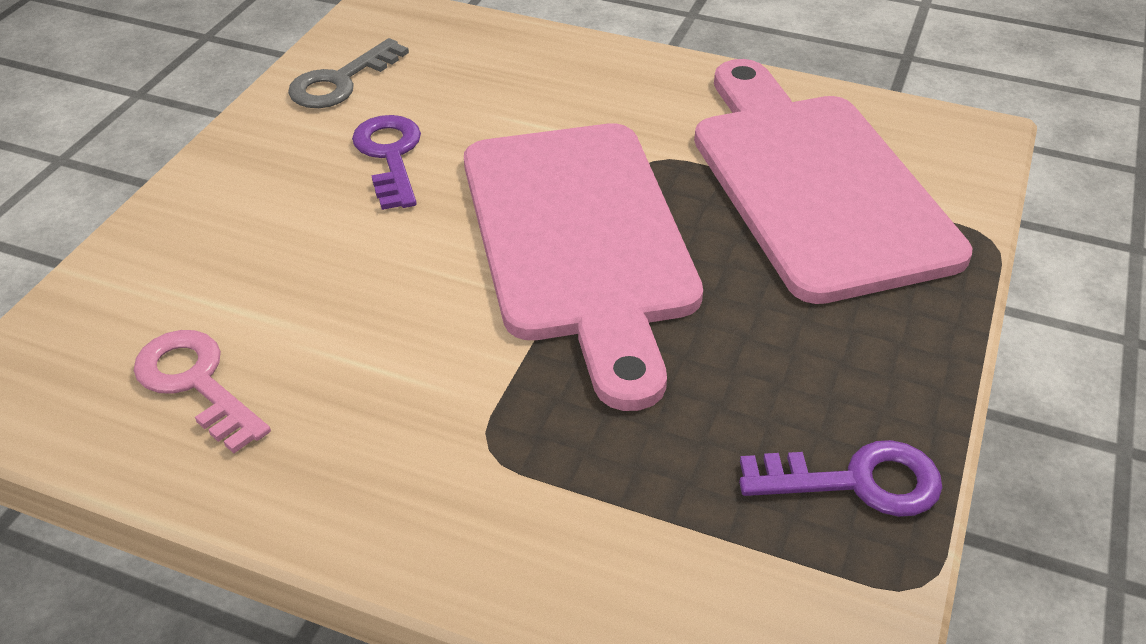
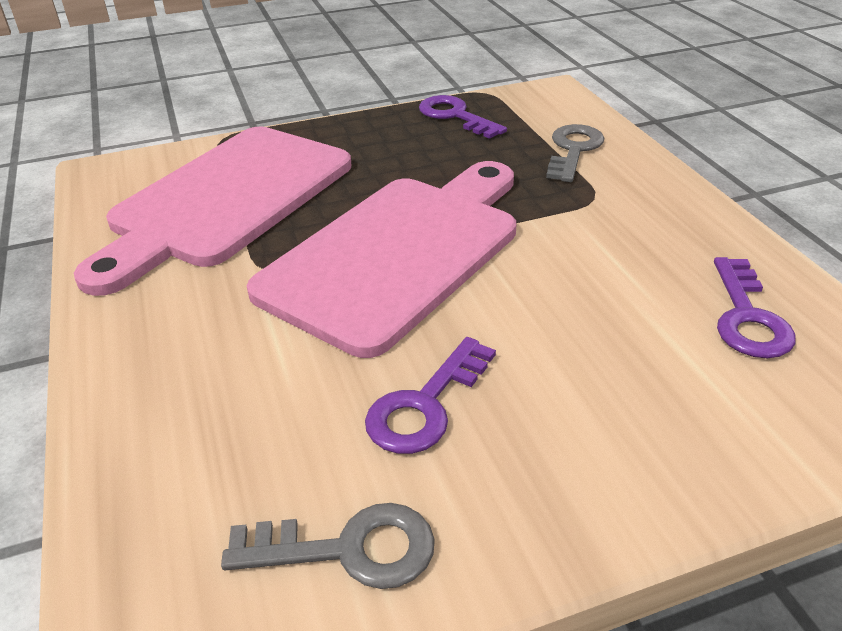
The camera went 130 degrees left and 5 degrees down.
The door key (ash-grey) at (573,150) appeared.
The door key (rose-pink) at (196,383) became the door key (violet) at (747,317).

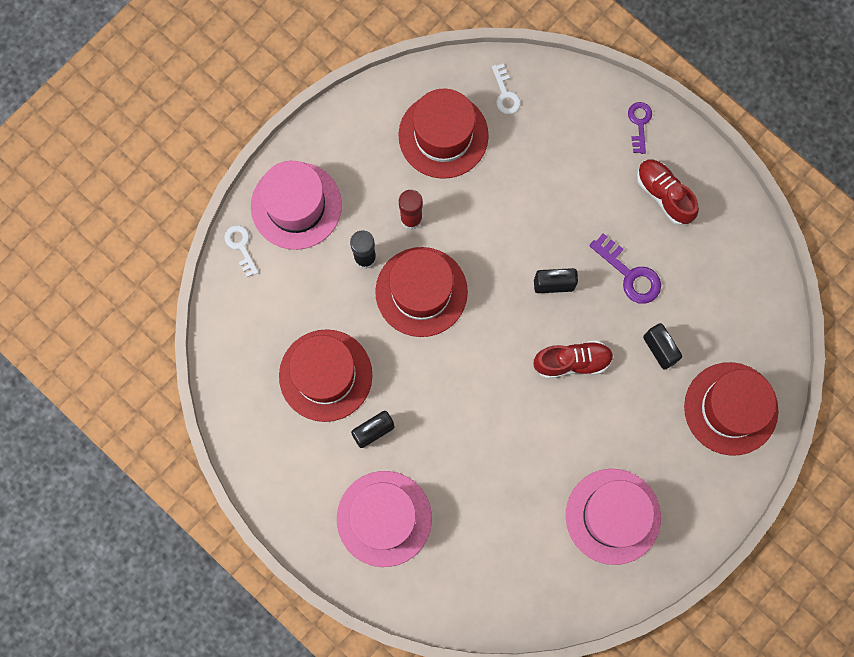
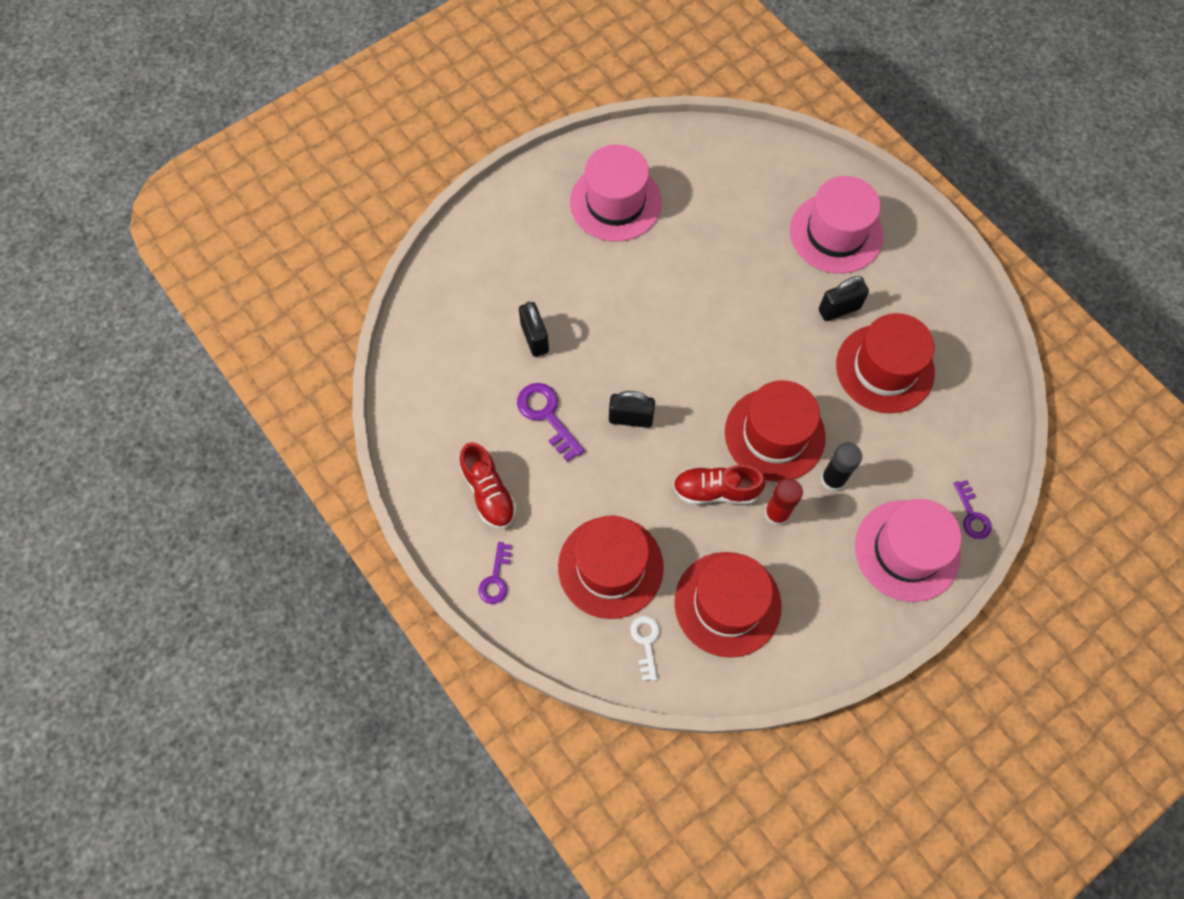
The camera went 170 degrees left and 10 degrees down.
The sneaker (scarlet) moved from (572,362) to (715,490).
The top hat (scarlet) moved from (730,408) to (610,567).
The door key (pure white) at (241,247) became the door key (violet) at (972,515).

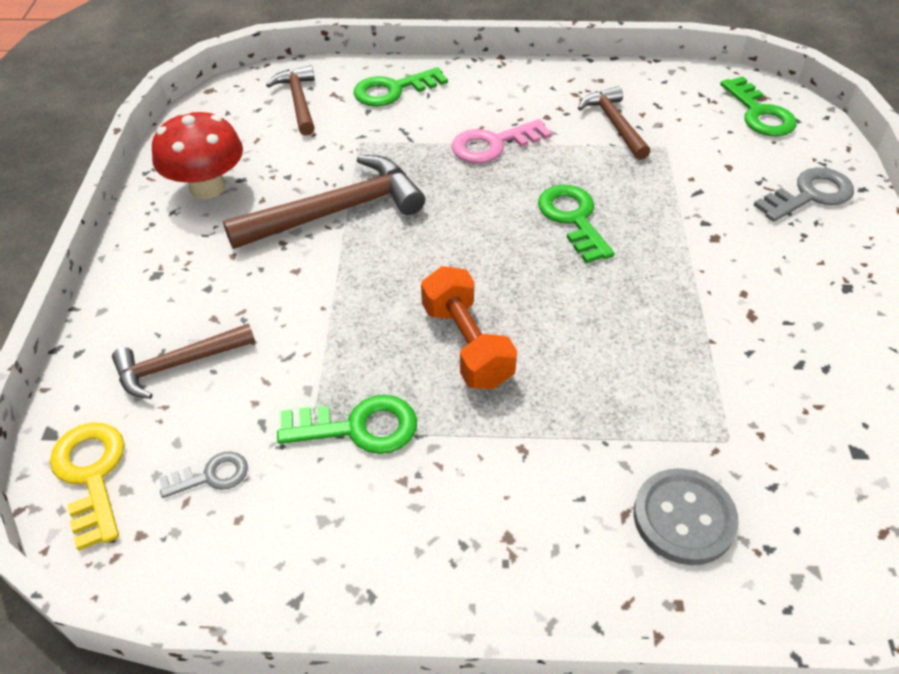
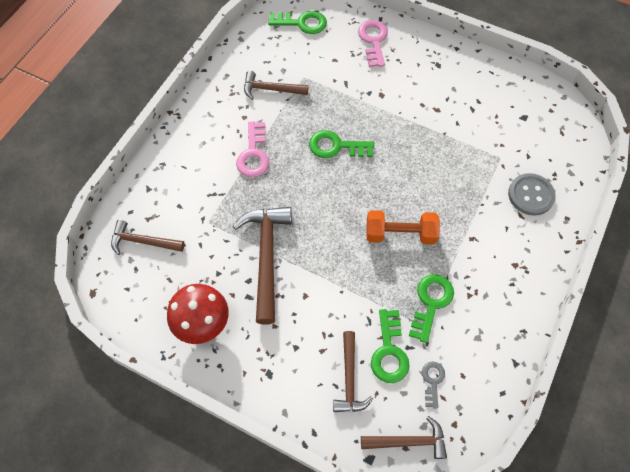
The camera went 65 degrees left and 15 degrees up.
The door key (emerald) moved from (393,90) to (389,351).
The door key (golden) at (91,475) was replaced by the hammer (brown) at (408,441).
The door key (ash-grey) at (809,195) became the door key (rose-pink) at (373,41).

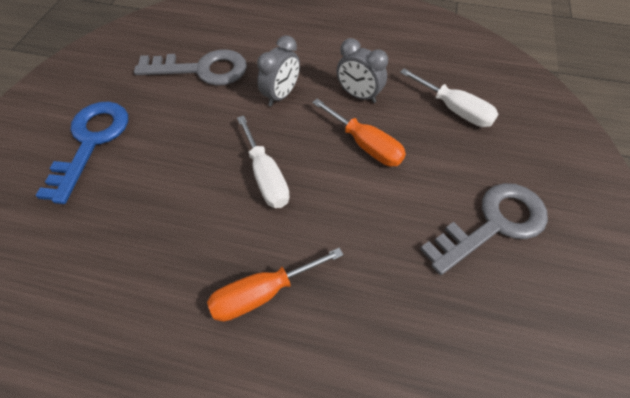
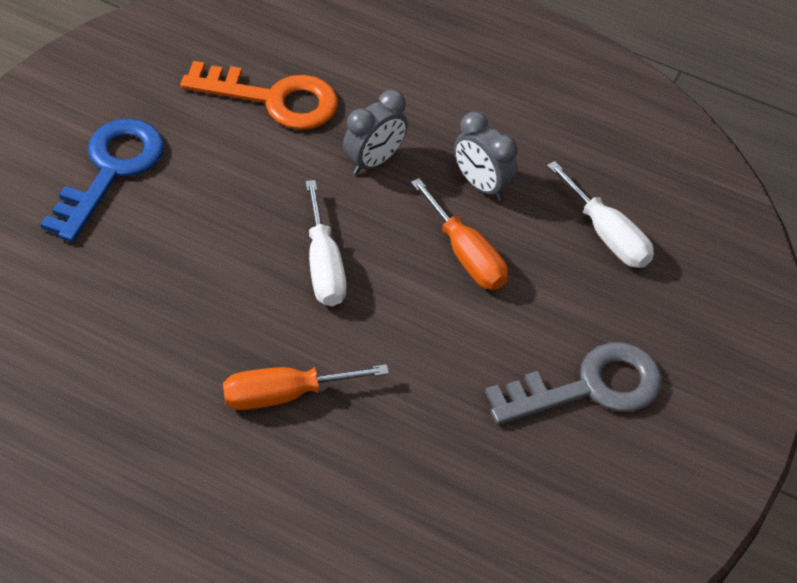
The camera went 10 degrees right and 5 degrees down.
The door key (ash-grey) at (202,69) became the door key (bright orange) at (274,99).

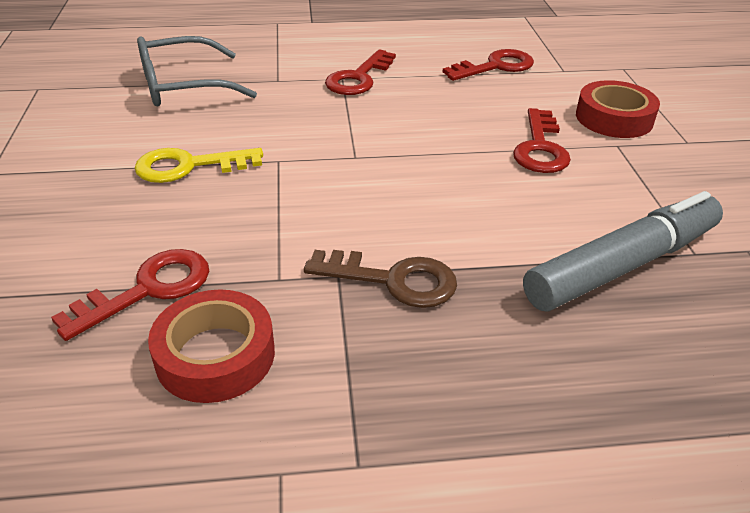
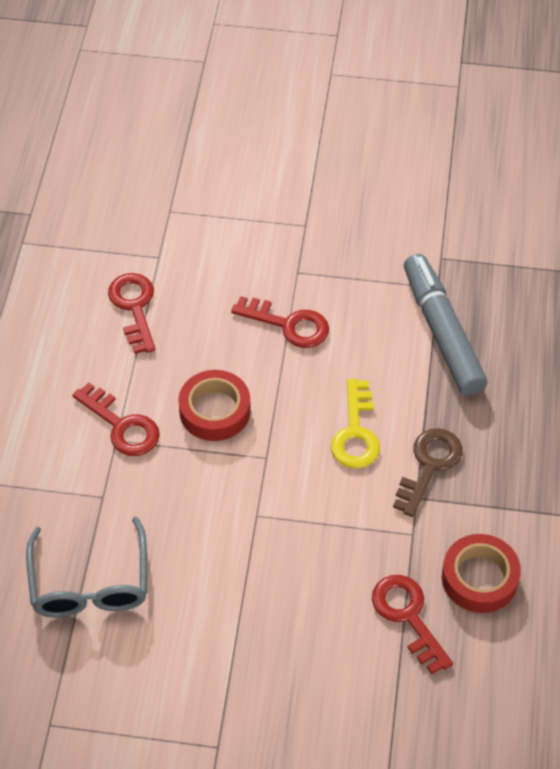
The camera went 75 degrees left and 15 degrees up.
The door key (golden) moved from (189,166) to (355,433).
The roll of tape (scarlet) moved from (614,118) to (215,411).

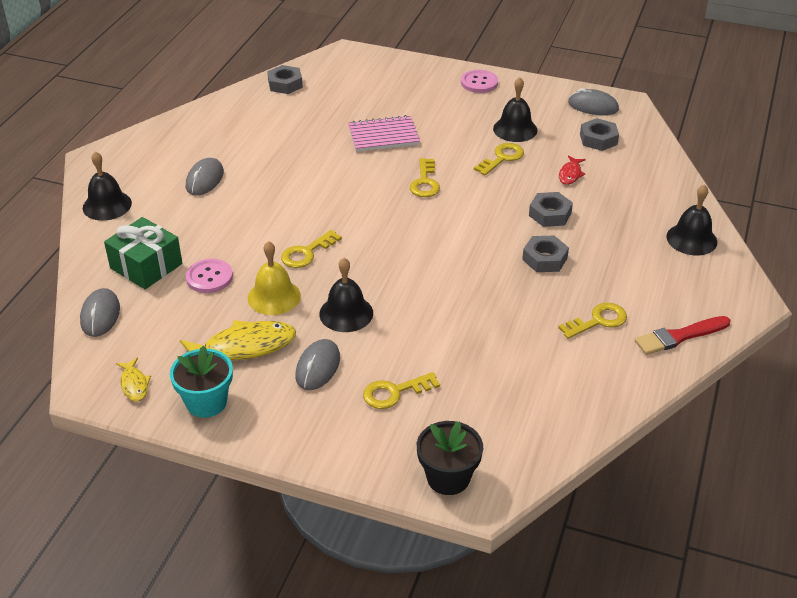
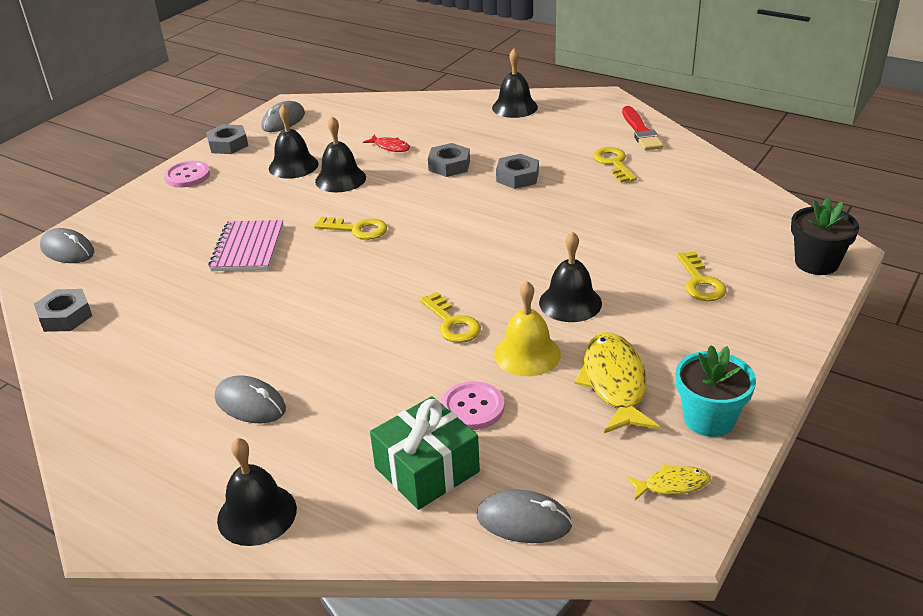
The camera went 75 degrees left and 5 degrees down.
The mouse (ash-grey) moved from (318,367) to (67,250).
The nut (ash-grey) moved from (598,139) to (228,145).
The door key (golden) at (502,158) was replaced by the hand bell (black) at (340,179).

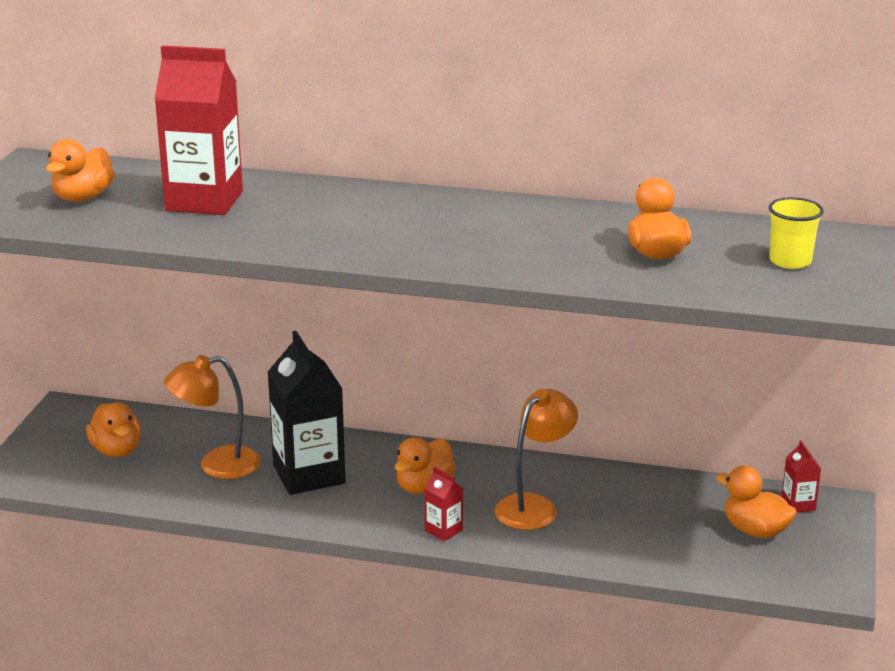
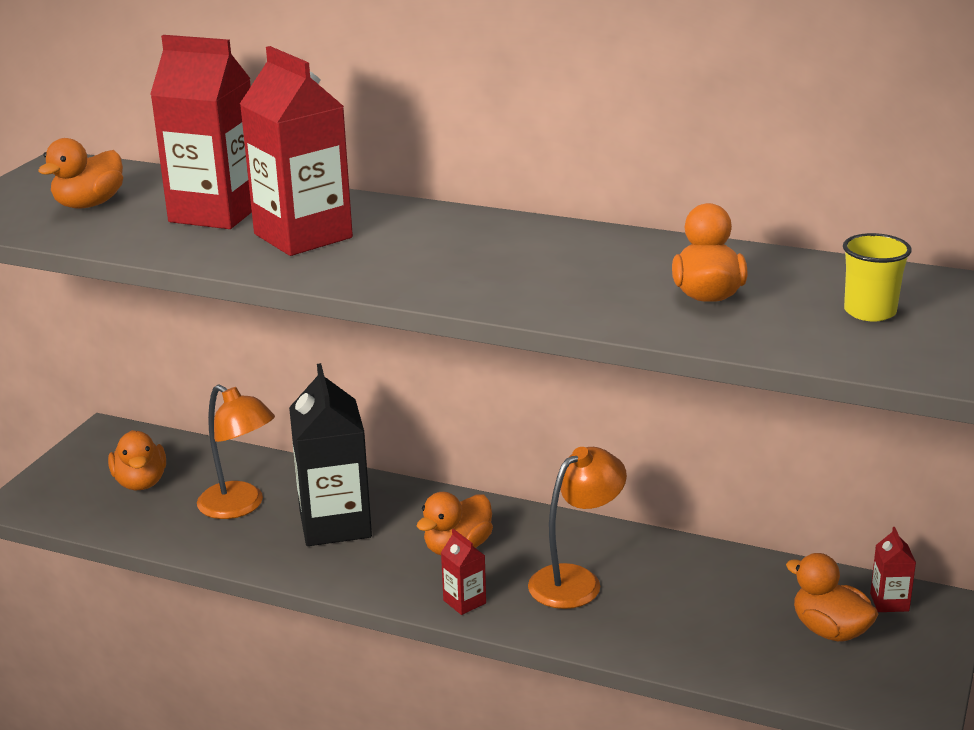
The camera went 10 degrees right and 0 degrees up.
The juice carton (scarlet) at (303,236) appeared.
The desk lamp (bright orange) at (217,465) turned 135 degrees counterclockwise.

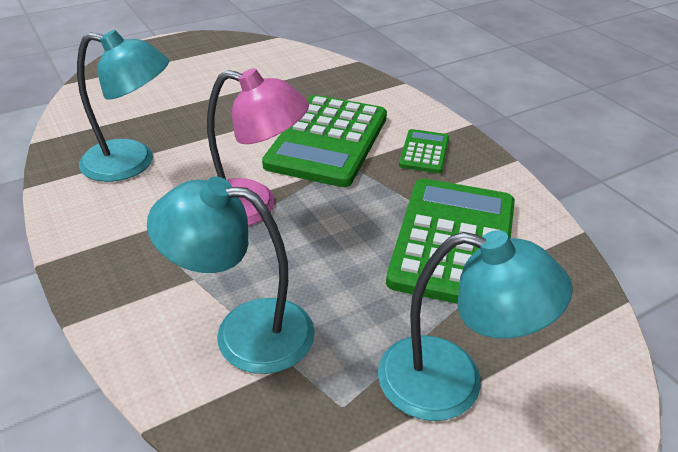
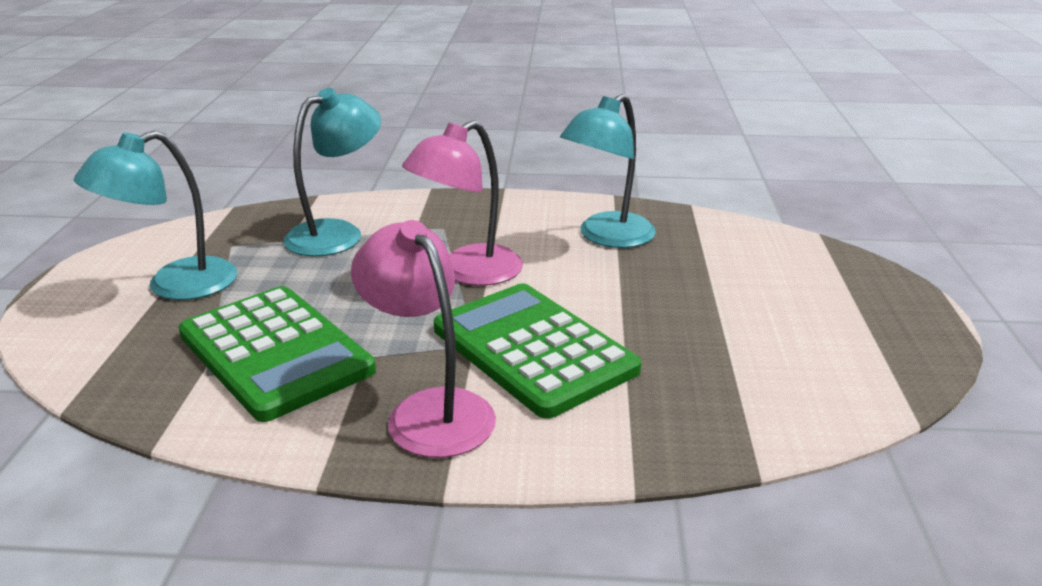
The camera went 125 degrees right and 10 degrees down.
The adding machine (emerald) at (424,152) was replaced by the desk lamp (rose-pink) at (429,410).

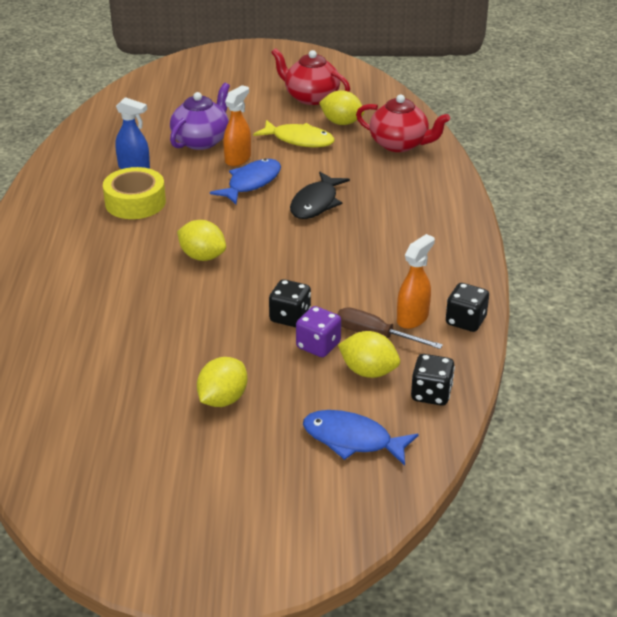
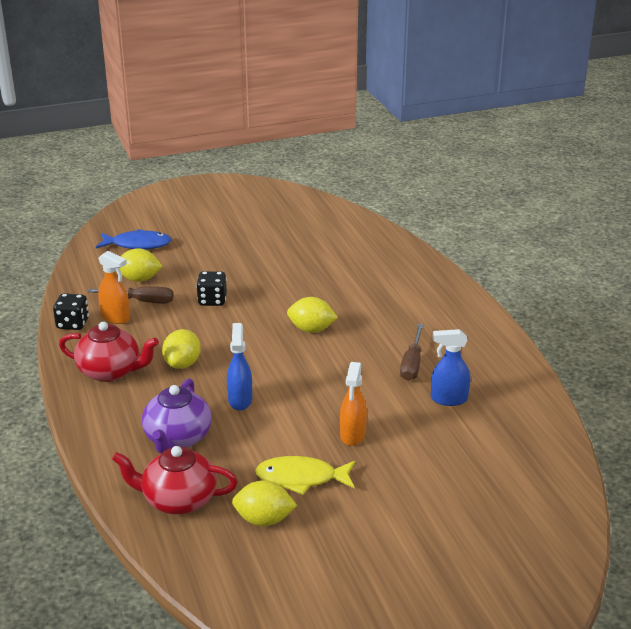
The camera went 160 degrees right and 5 degrees down.
The fish figure (blue) at (251,183) disappeared.
The game die (violet) at (318,346) disappeared.
The game die (black) at (431,394) disappeared.
The china teapot (violet) moved from (201,140) to (177,439).
The citrus fruit (golden) moved from (223,399) to (182,364).
The china teapot (scarlet) moved from (310,97) to (110,371).
The roll of tape (golden) at (135,202) was replaced by the screwdriver (brown) at (412,364).
The fish figure (black) at (316,203) was replaced by the spray bottle (blue) at (240,400).
The spray bottle (bright orange) at (412,318) turned 75 degrees counterclockwise.

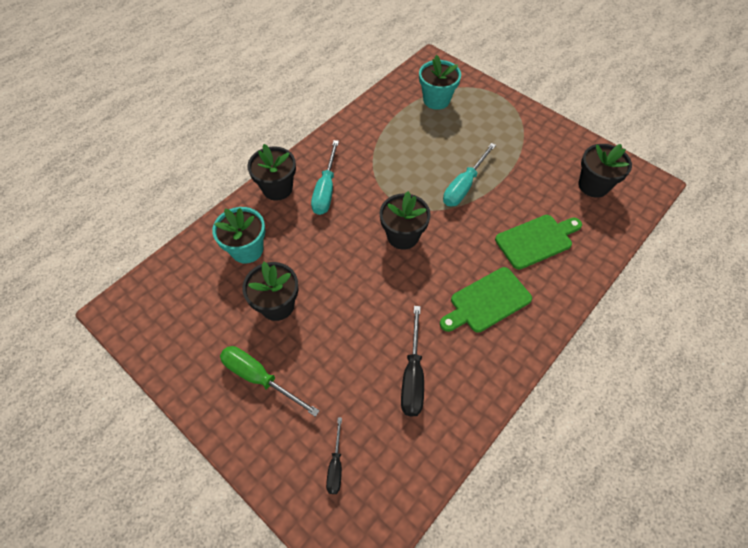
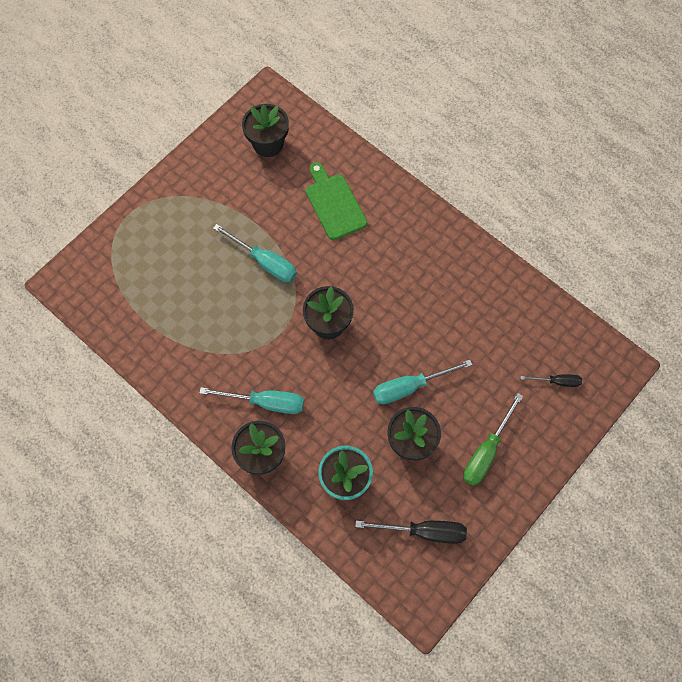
The camera went 90 degrees left and 10 degrees up.
The flower pot (turquoise) at (436,100) disappeared.
The cutting board (emerald) at (487,301) disappeared.
The screwdriver (turquoise) at (409,387) appeared.
The screwdriver (black) moved from (412,375) to (424,531).

